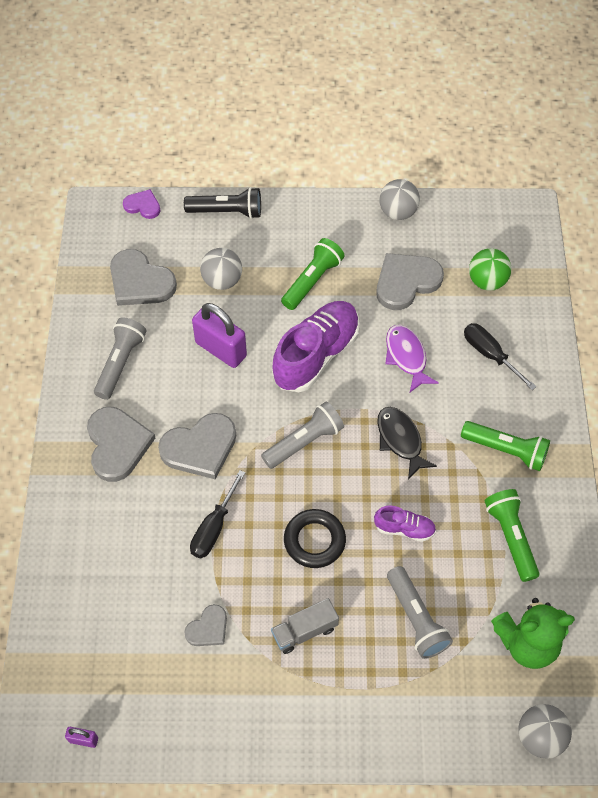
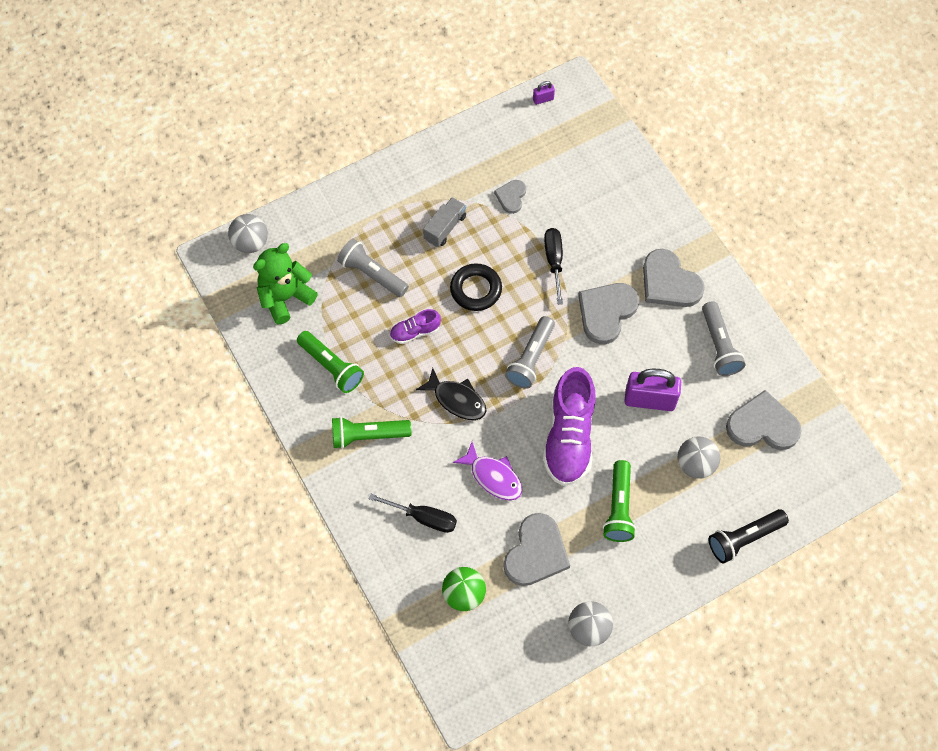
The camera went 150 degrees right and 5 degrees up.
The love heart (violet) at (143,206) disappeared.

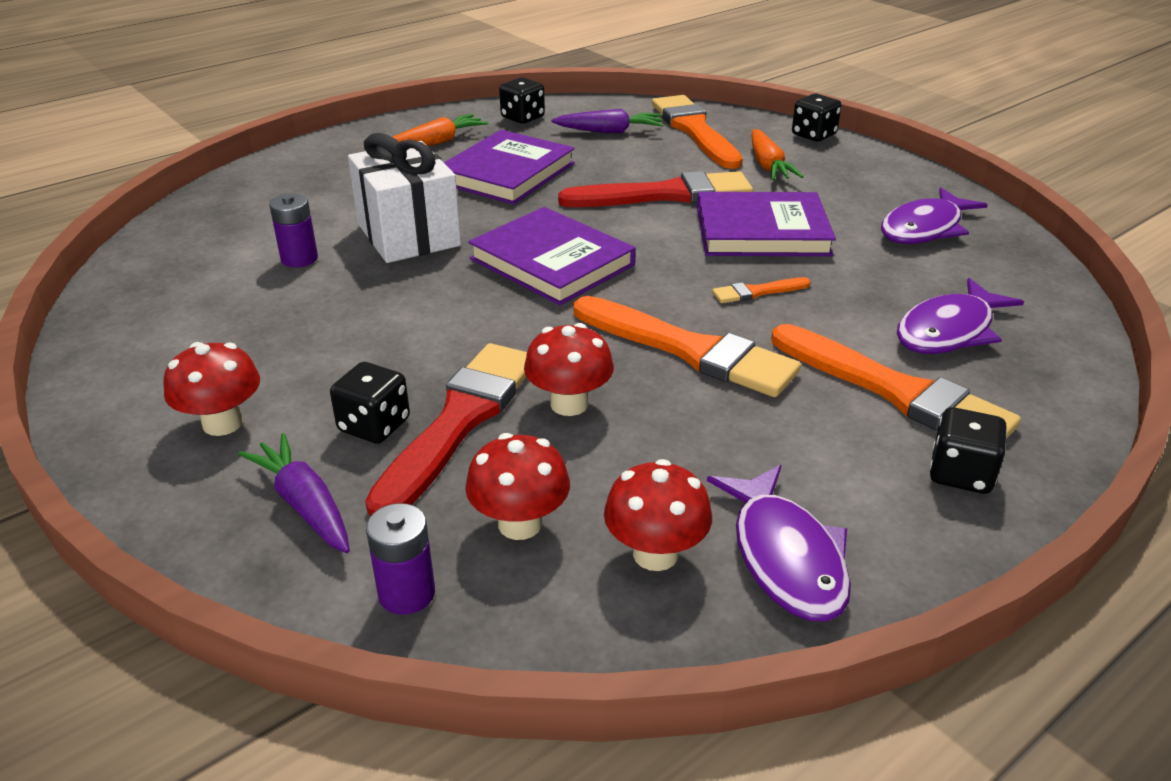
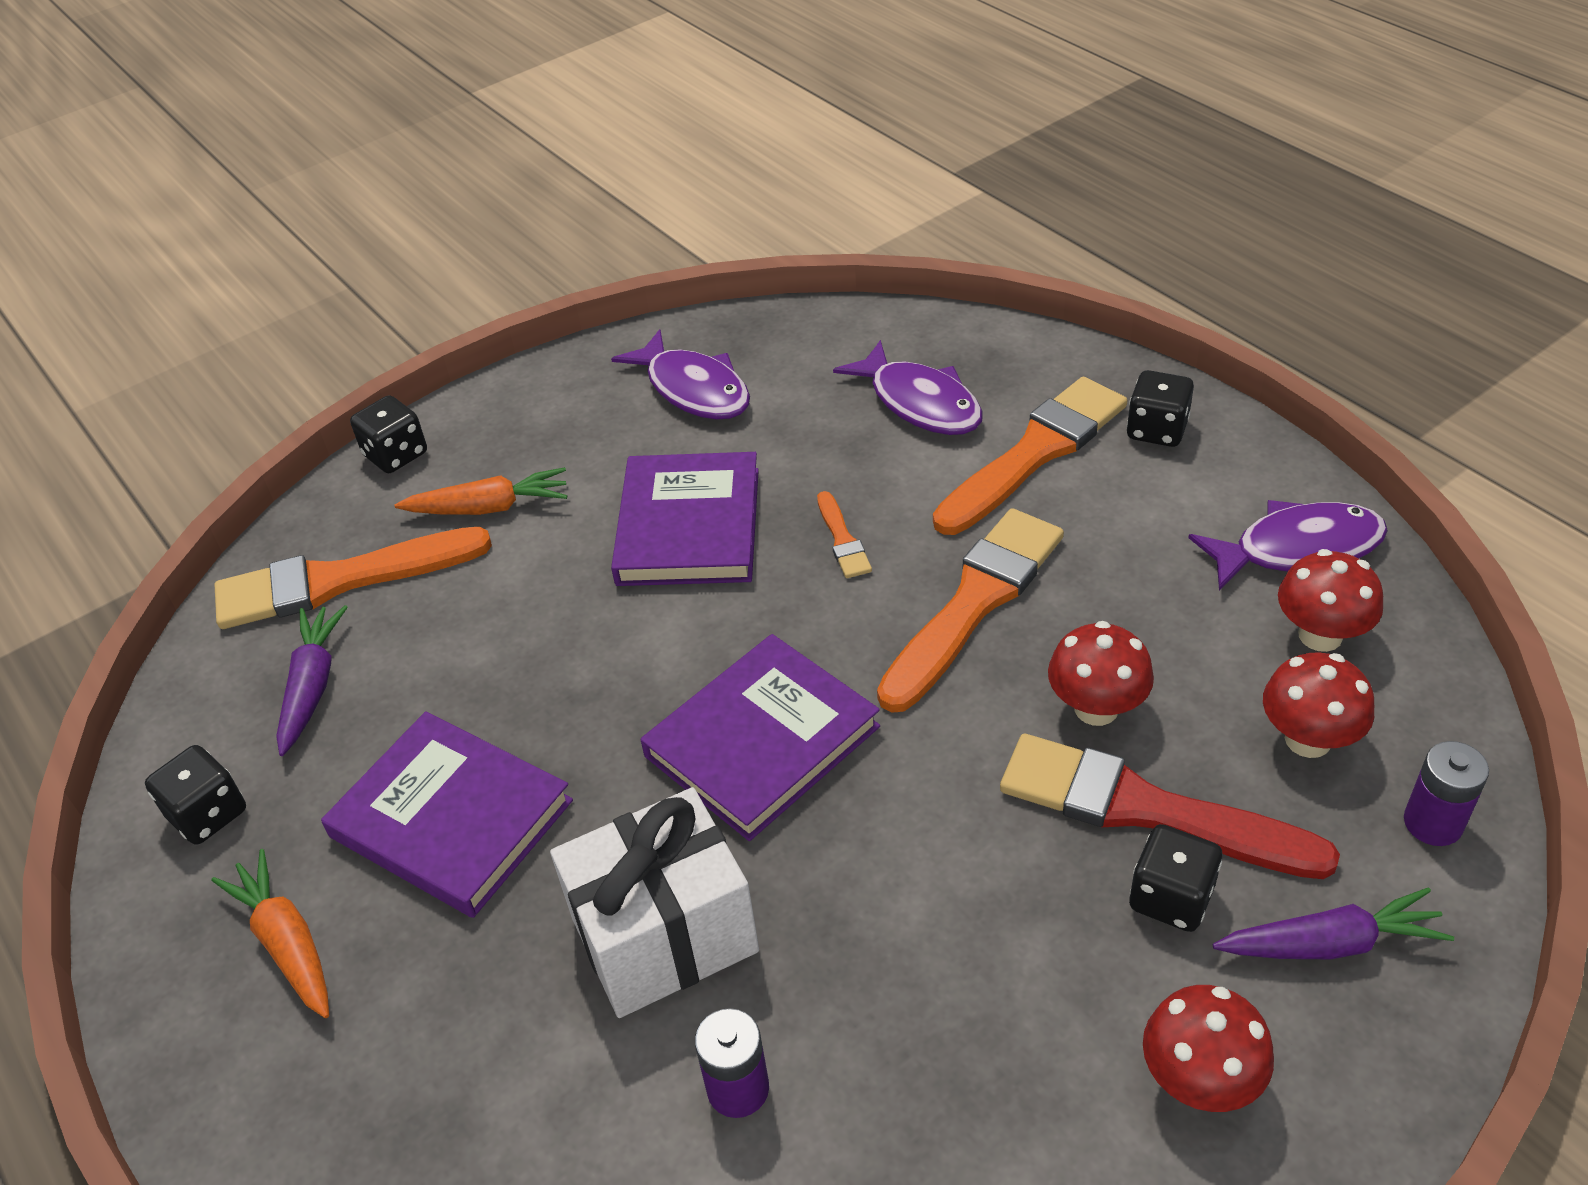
The camera went 85 degrees left and 10 degrees up.
The brush (scarlet) at (665,195) disappeared.
The carrot (violet) at (304,504) turned 150 degrees counterclockwise.

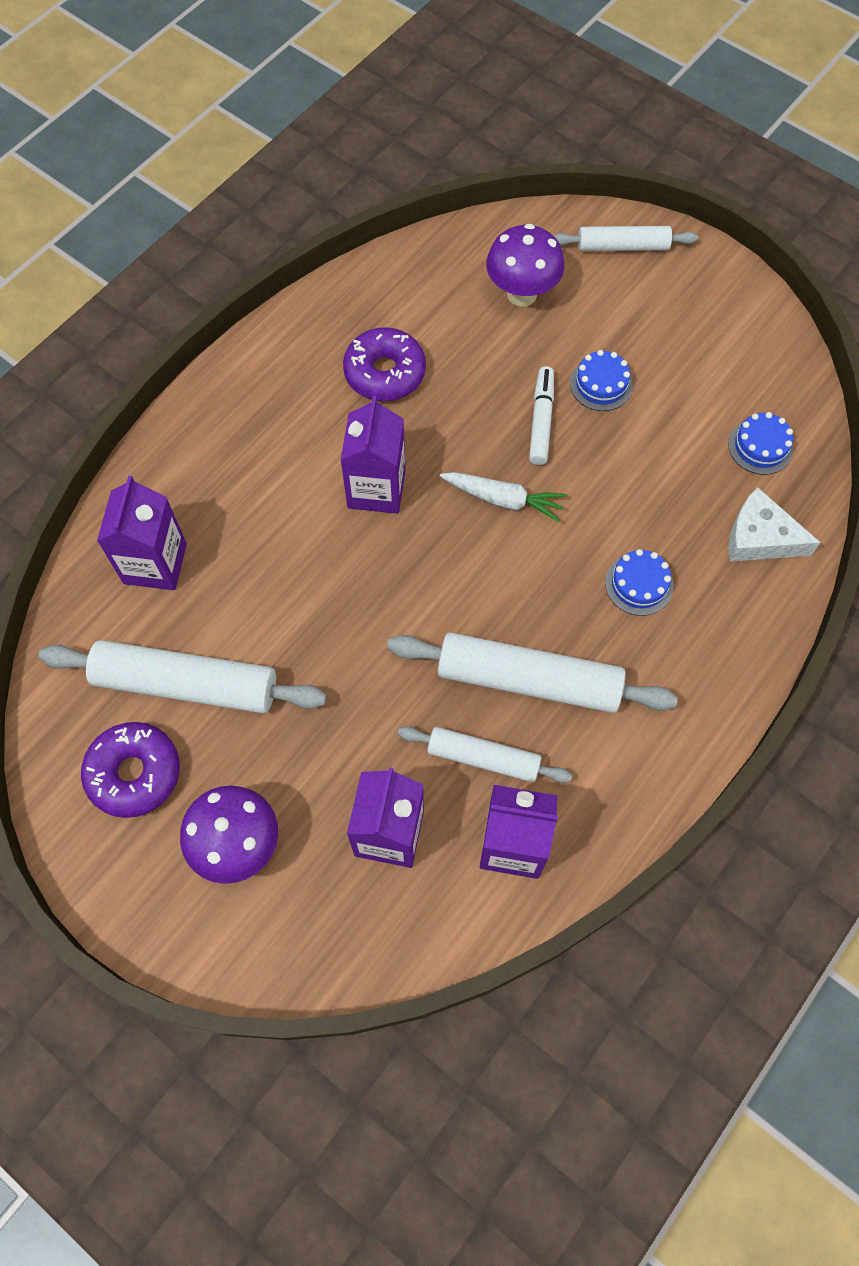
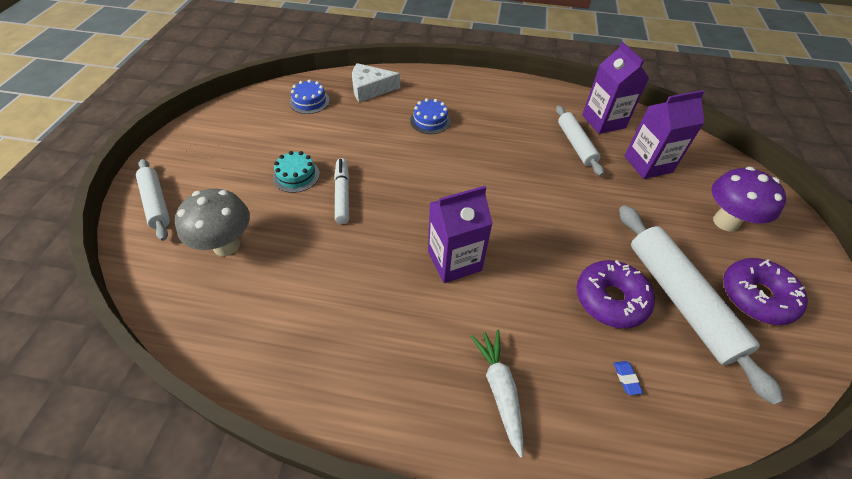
The camera went 120 degrees left and 15 degrees down.
The dough roller (pure white) at (529,680) disappeared.
The donut (violet) moved from (385,373) to (610,299).
The carrot (pure white) moved from (503,499) to (499,390).
The juice carton (violet) at (155,563) was replaced by the eraser (blue) at (626,378).
The mushroom (violet) at (521,294) became the mushroom (ash-grey) at (226,245).
The layer cake (blue) at (601,384) became the layer cake (turquoise) at (296,176).
The marker pen (pure white) at (541,420) turned 105 degrees clockwise.
The cheese wedge (pure white) at (760,538) turned 90 degrees clockwise.

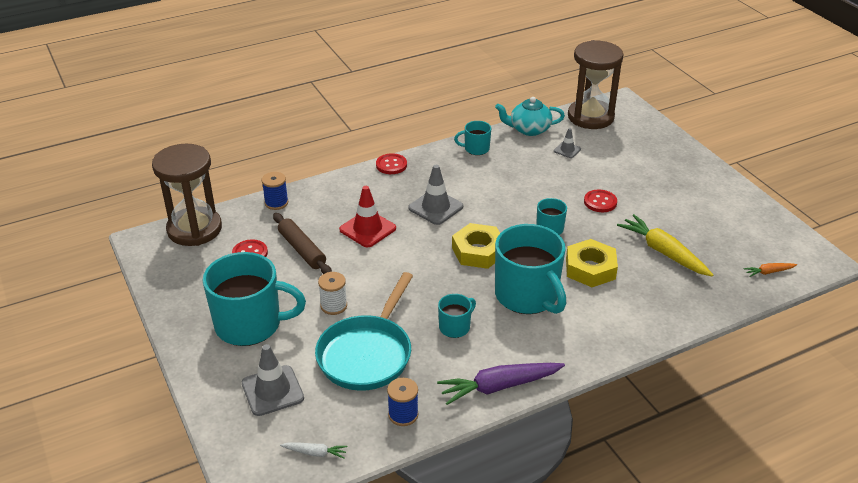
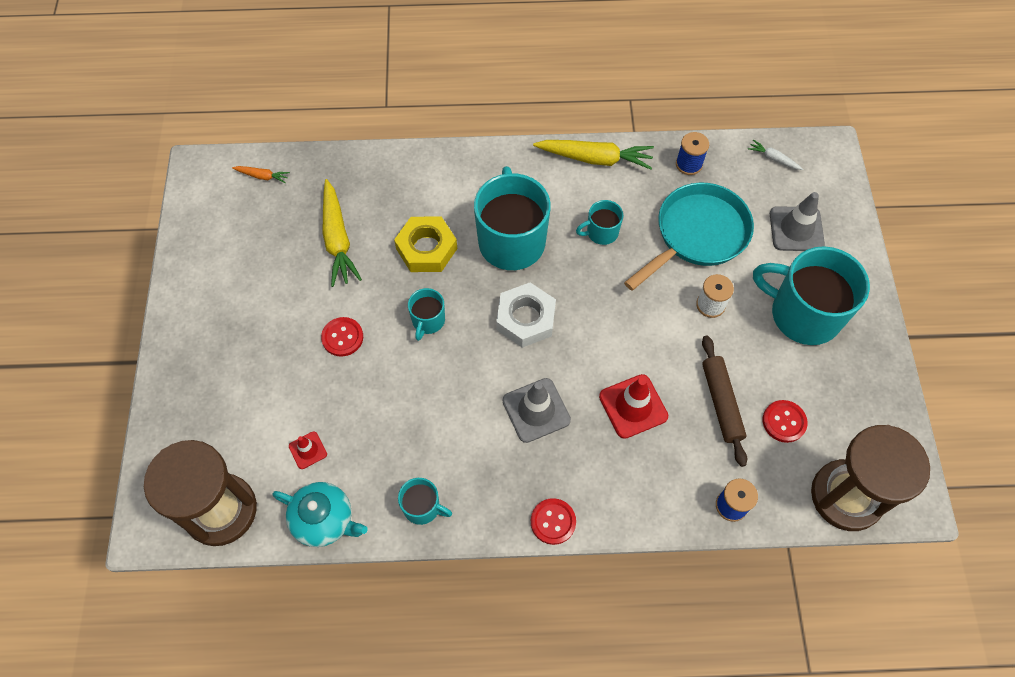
The camera went 155 degrees left and 25 degrees up.
The carrot (violet) at (499,387) became the carrot (golden) at (595,158).
The nut (golden) at (478,251) became the nut (pure white) at (526,319).
The traffic cone (ash-grey) at (567,150) became the traffic cone (scarlet) at (308,450).

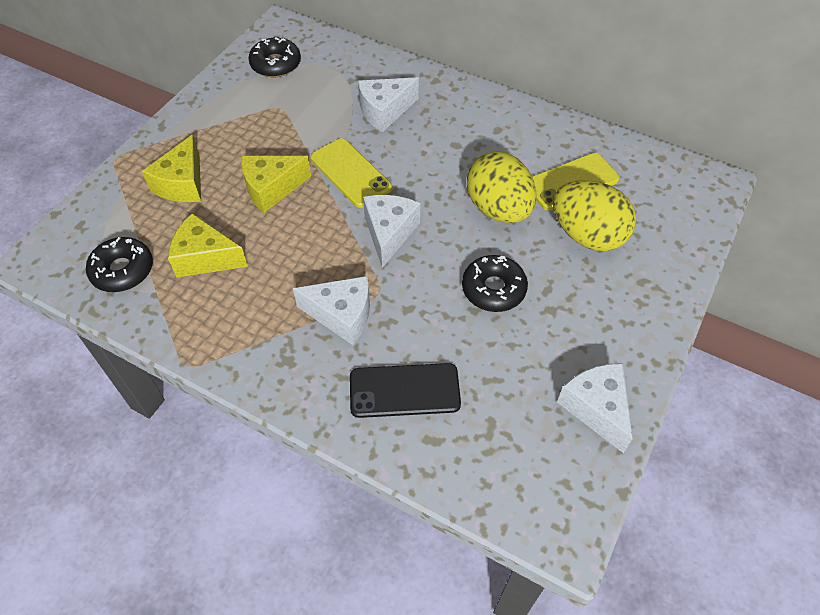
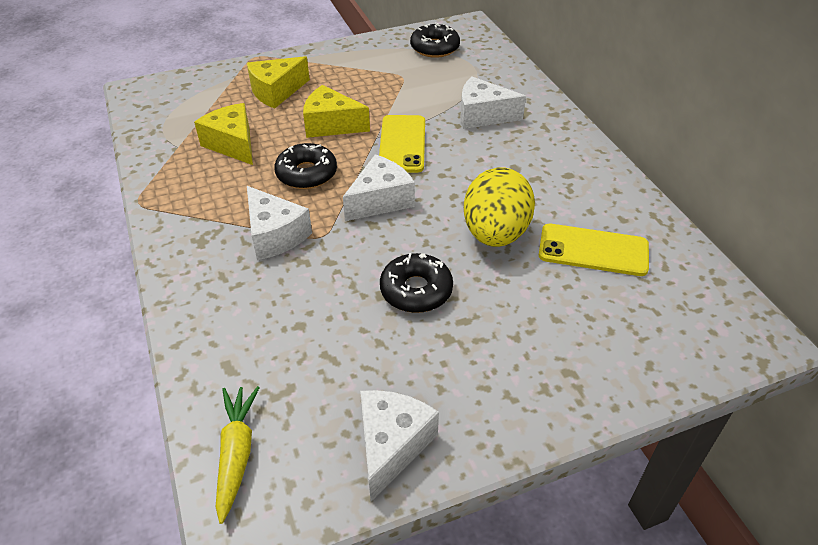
The camera went 40 degrees right and 10 degrees down.
The smartphone (black) at (404,391) disappeared.
The egg shape (golden) at (587,235) disappeared.
The carrot (golden) at (236,454) appeared.
The donut (black) moved from (122,270) to (306,174).

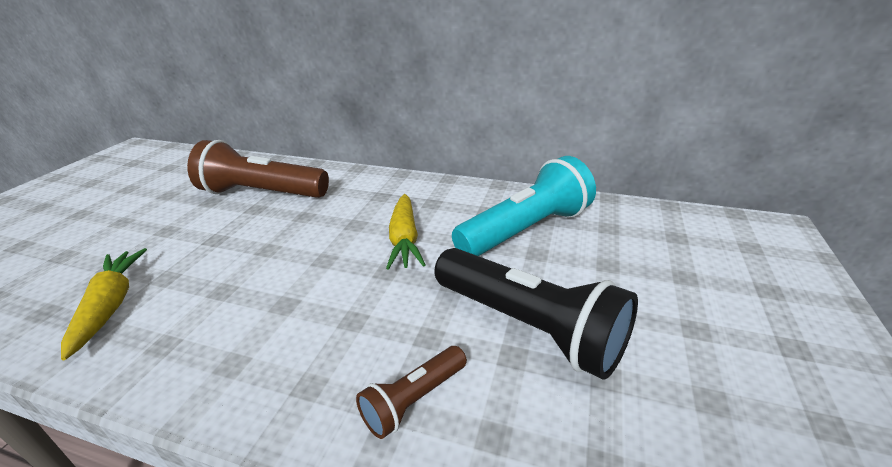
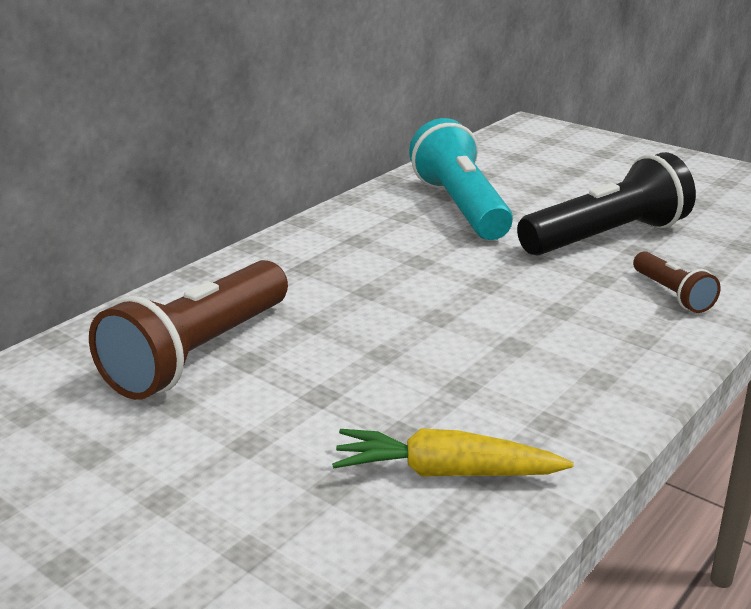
The camera went 70 degrees left and 5 degrees down.
The carrot (golden) at (404,239) disappeared.

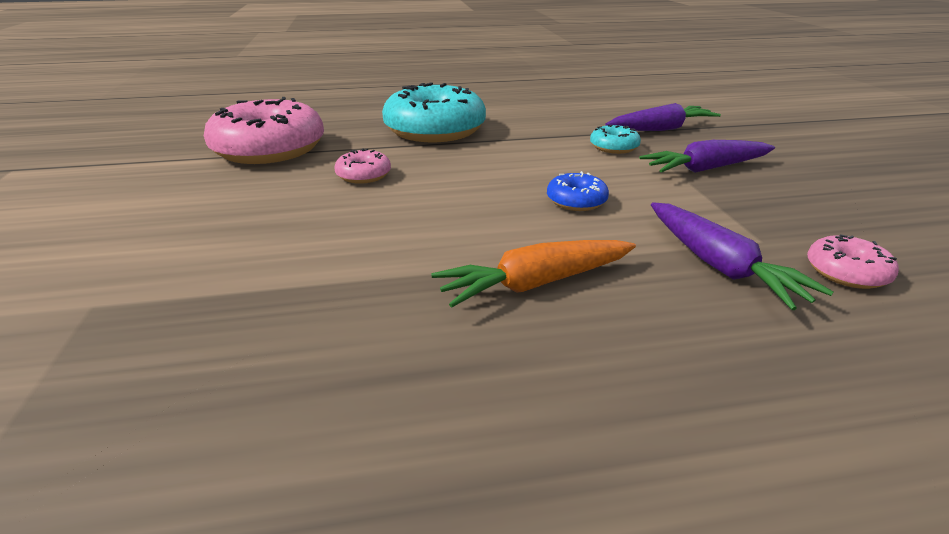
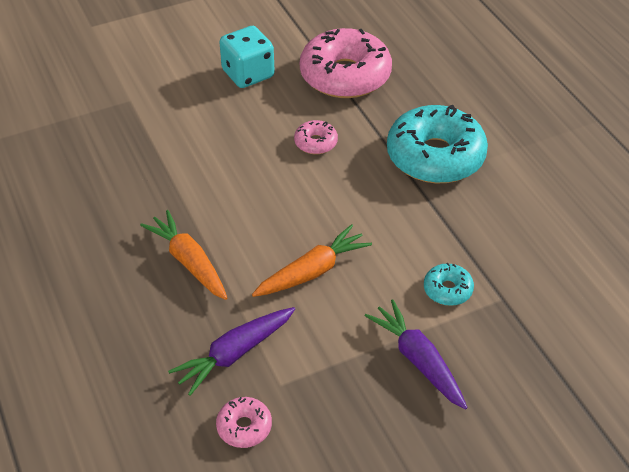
The camera went 75 degrees right and 15 degrees up.
The carrot (violet) at (661,129) disappeared.
The game die (turquoise) at (248,74) appeared.
The donut (blue) at (576,201) was replaced by the carrot (bright orange) at (312,271).

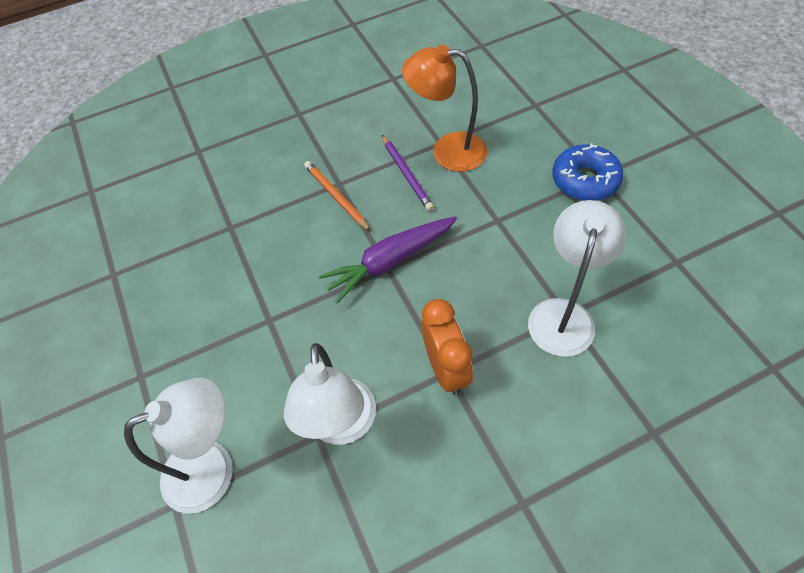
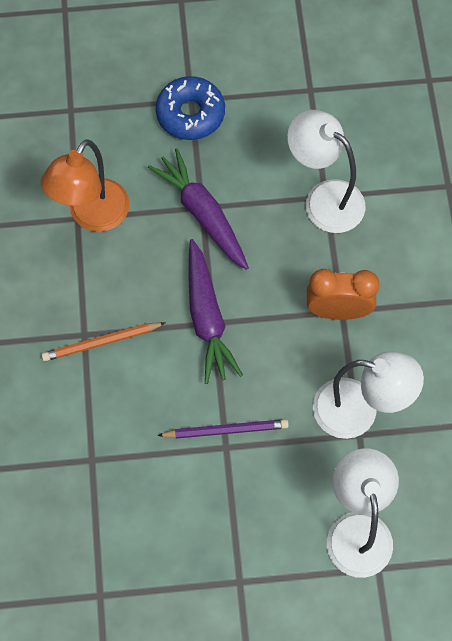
The camera went 75 degrees left and 10 degrees up.
The carrot (violet) at (202,214) appeared.
The lead pencil (violet) moved from (406,174) to (225,430).

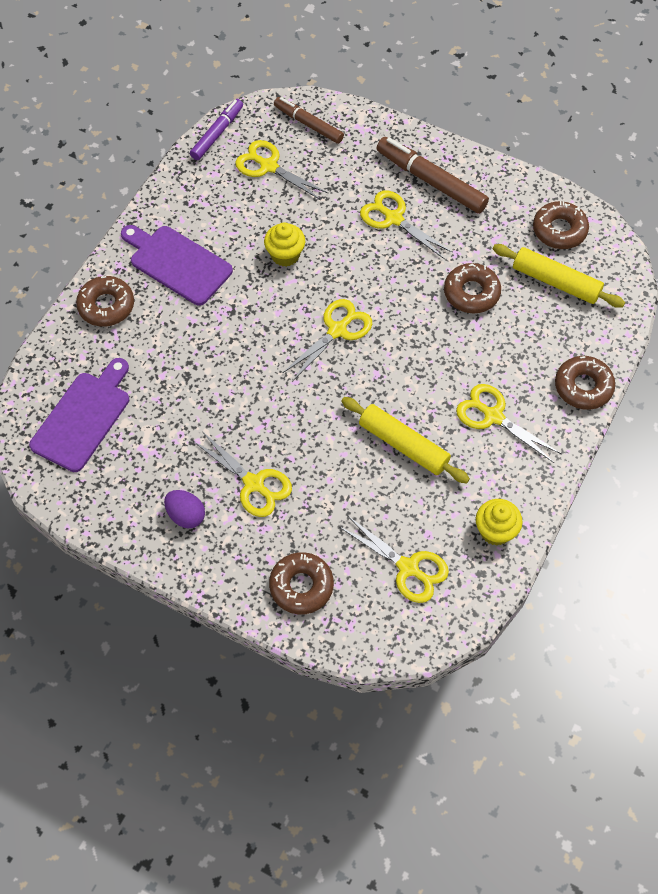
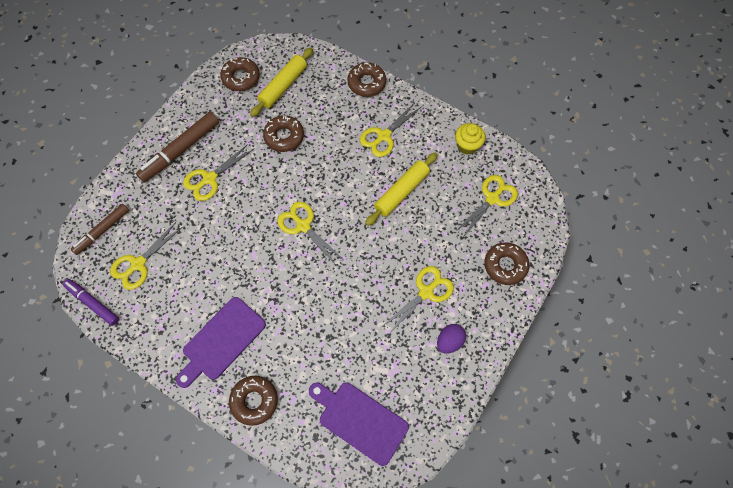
The camera went 85 degrees left and 5 degrees up.
The muffin (golden) at (285,255) disappeared.

